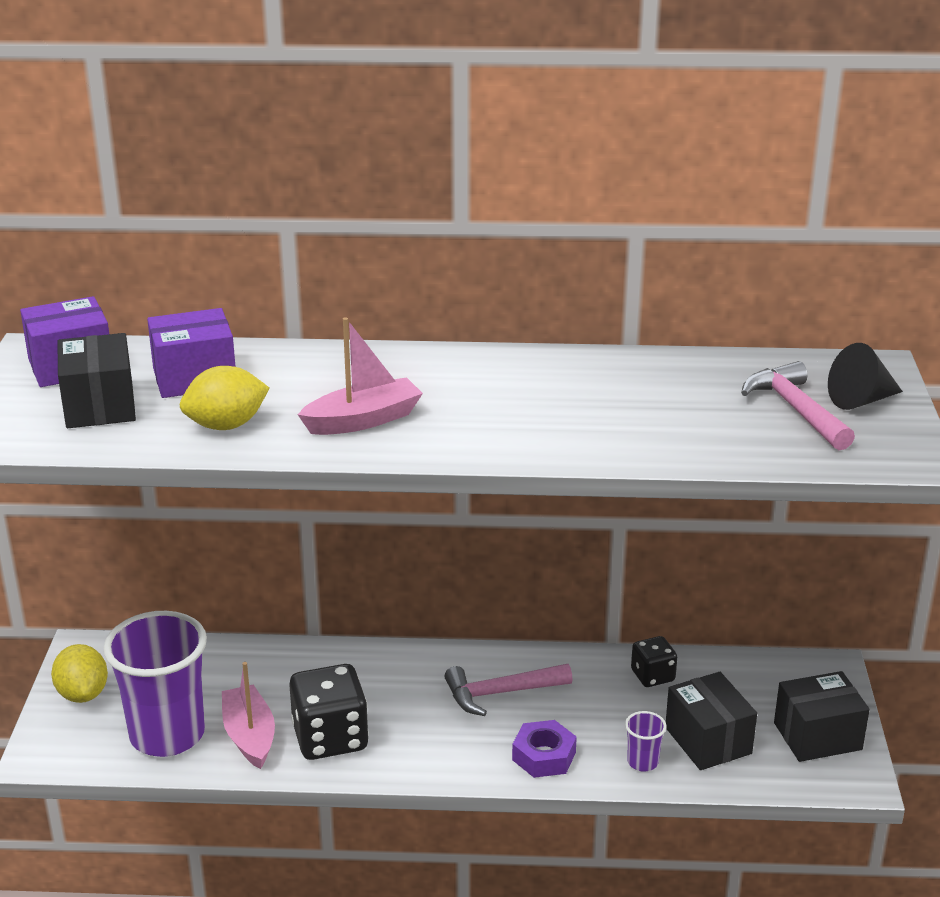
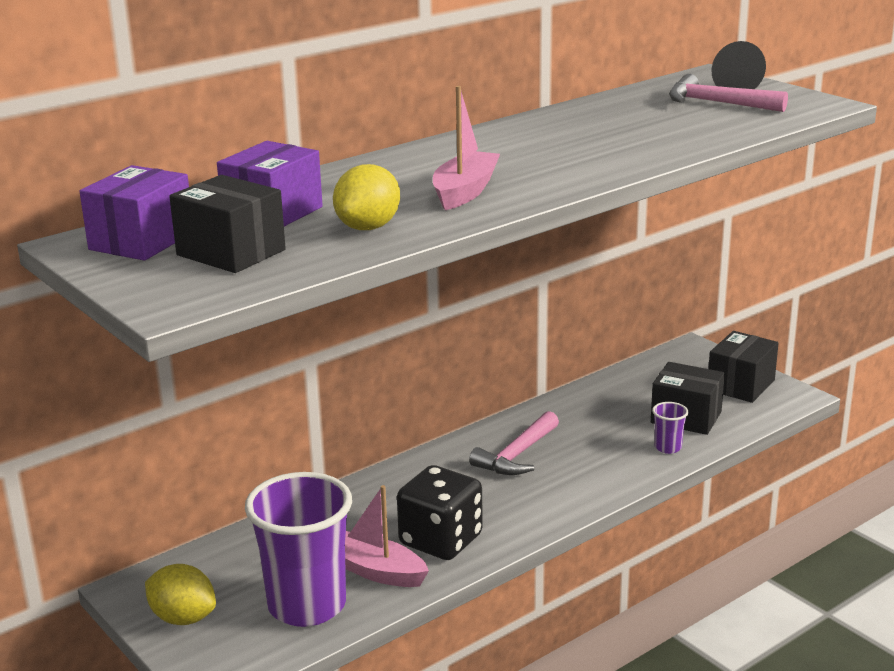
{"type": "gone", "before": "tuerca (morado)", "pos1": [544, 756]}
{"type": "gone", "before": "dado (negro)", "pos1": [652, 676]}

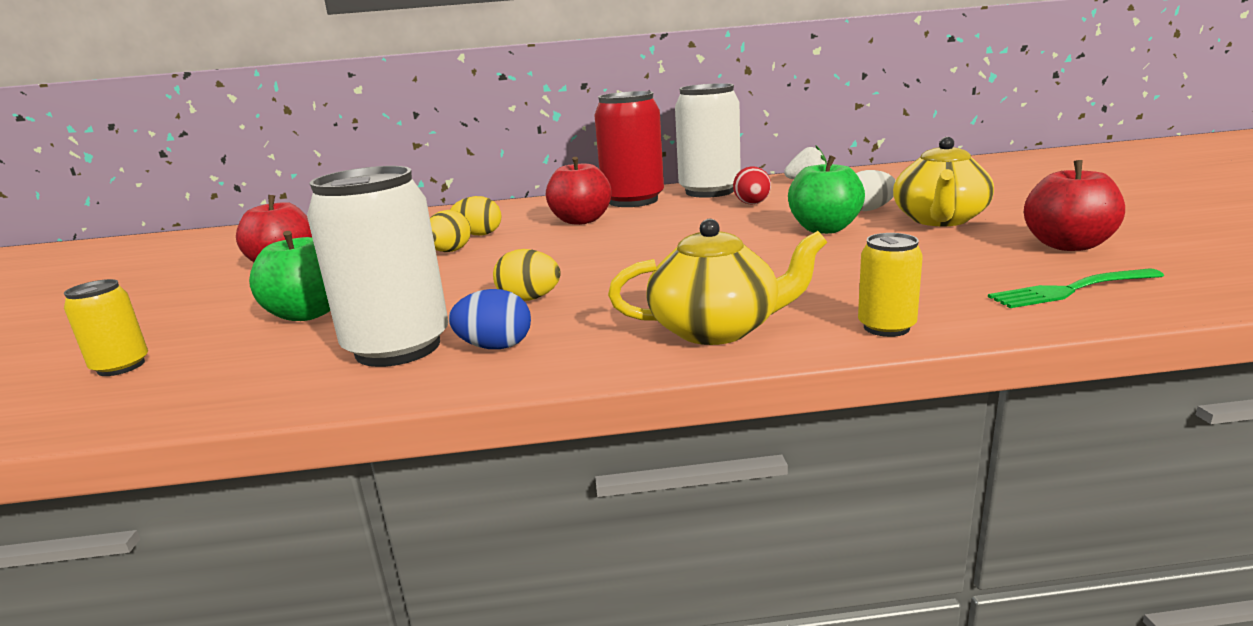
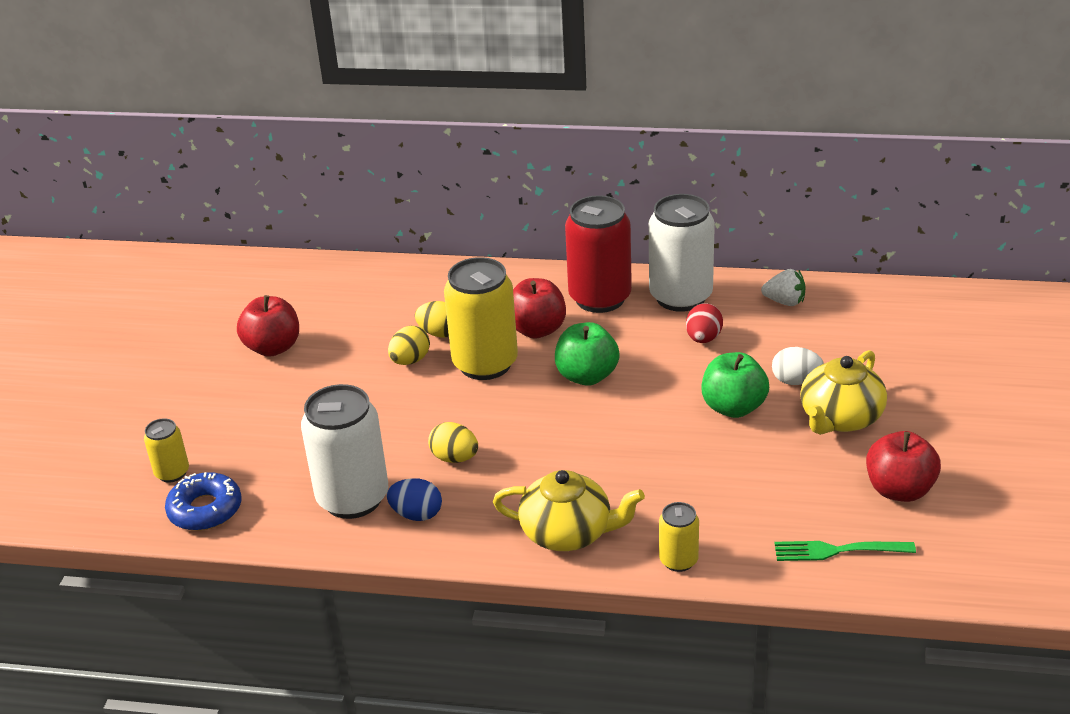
{"type": "shifted", "before": "manzana (verde)", "pos1": [308, 314], "pos2": [587, 376]}
{"type": "new", "after": "rosquilla (azul)", "pos2": [205, 510]}
{"type": "new", "after": "lata (amarillo)", "pos2": [485, 364]}

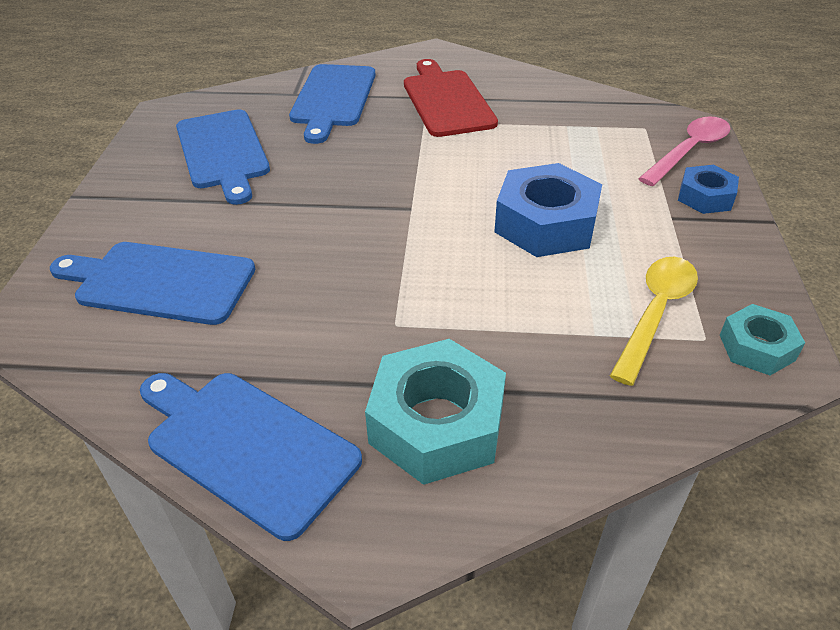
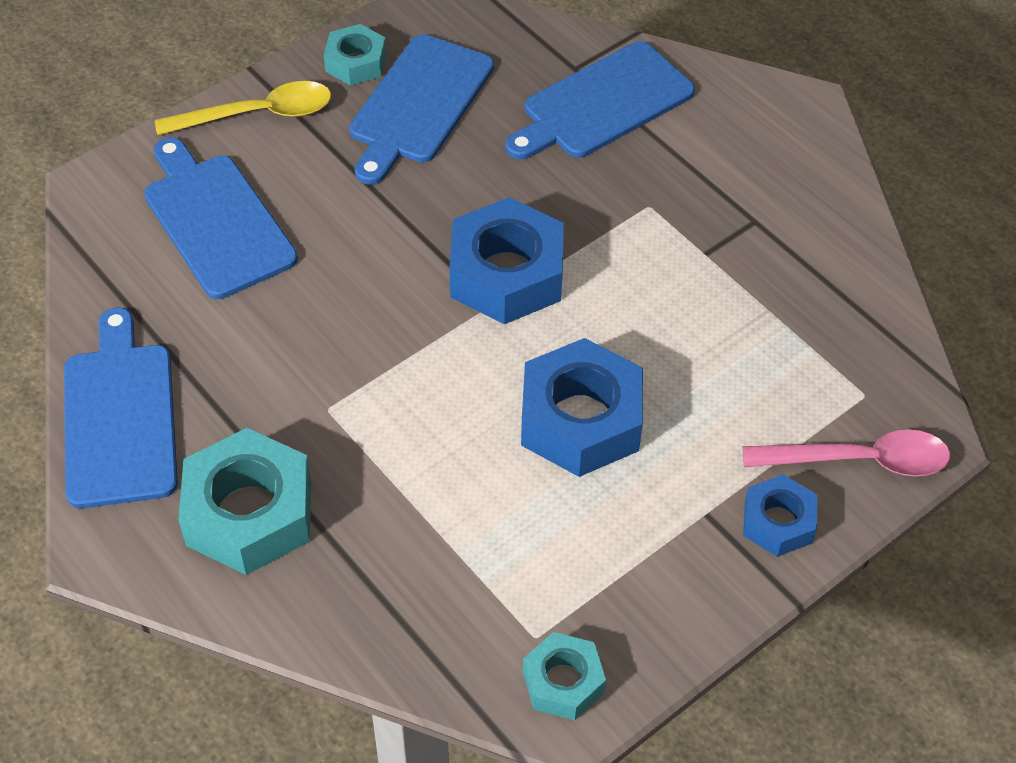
{"type": "gone", "before": "tabla de cortar (rojo)", "pos1": [446, 101]}
{"type": "shifted", "before": "cuchara (amarillo)", "pos1": [655, 313], "pos2": [257, 115]}
{"type": "new", "after": "tuerca (turquesa)", "pos2": [356, 62]}
{"type": "new", "after": "tuerca (azul)", "pos2": [506, 274]}

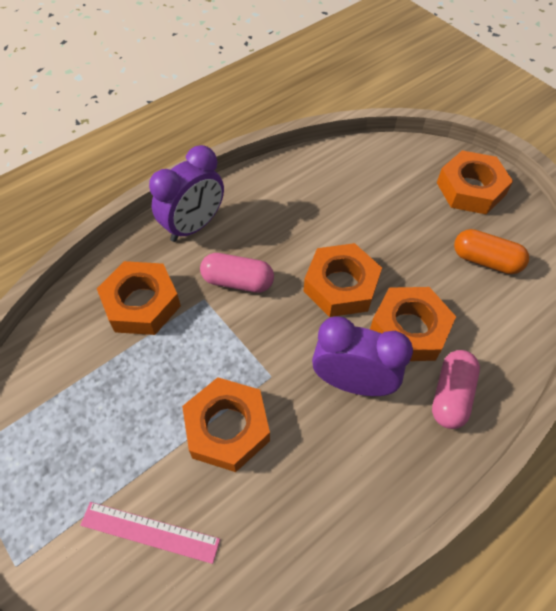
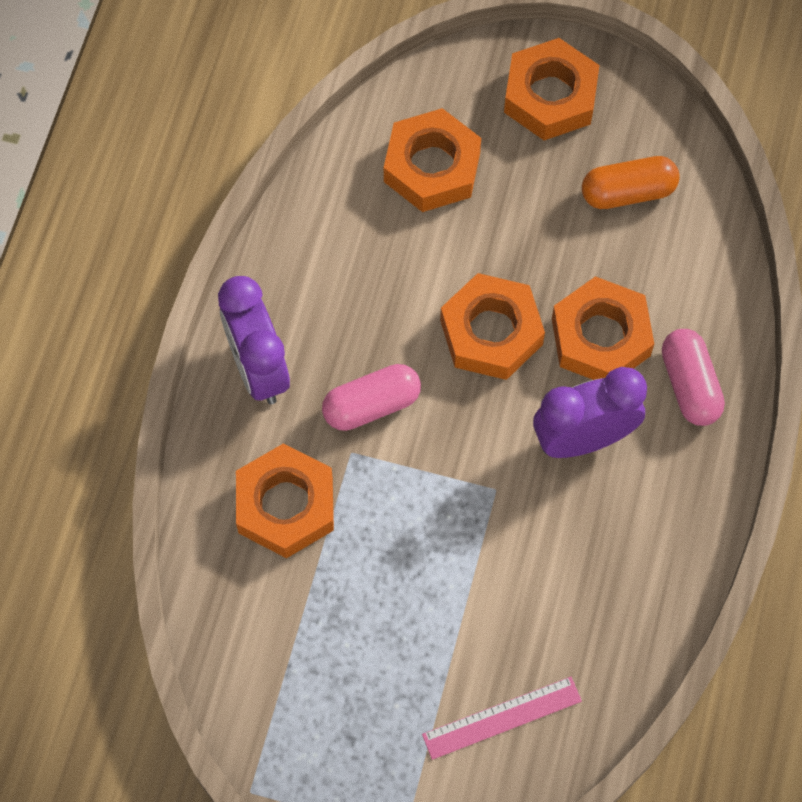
{"type": "rotated", "before": "despertador (morado)", "pos1": [193, 226], "pos2": [258, 368], "turn": 150}
{"type": "shifted", "before": "tuerca (naranja)", "pos1": [227, 428], "pos2": [432, 167]}

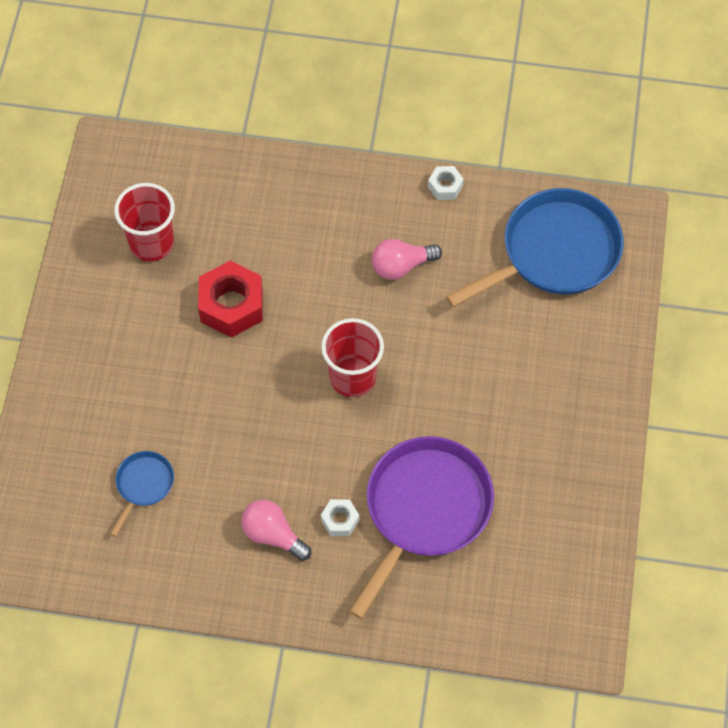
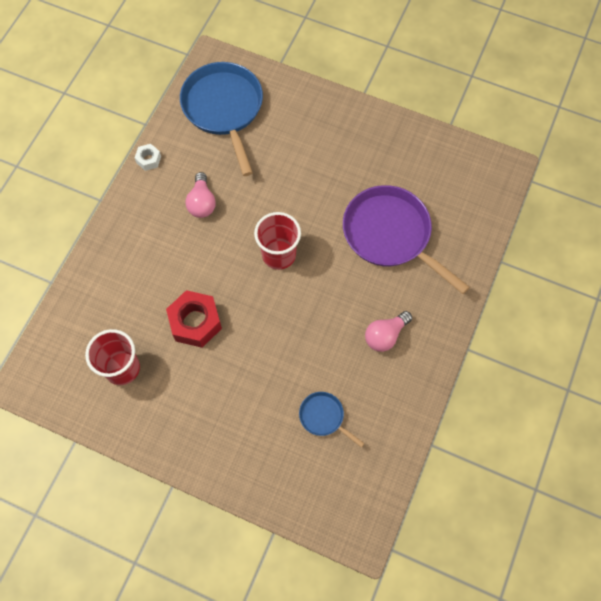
{"type": "gone", "before": "tuerca (blanco)", "pos1": [340, 520]}

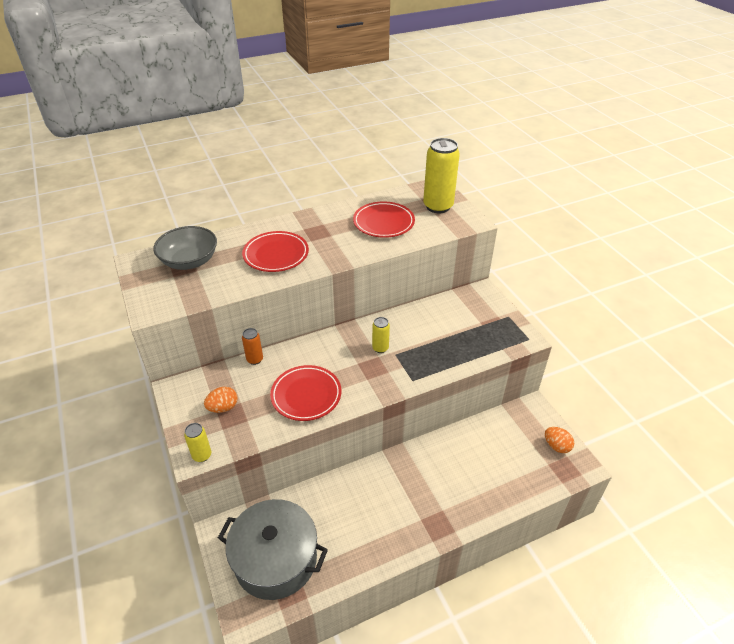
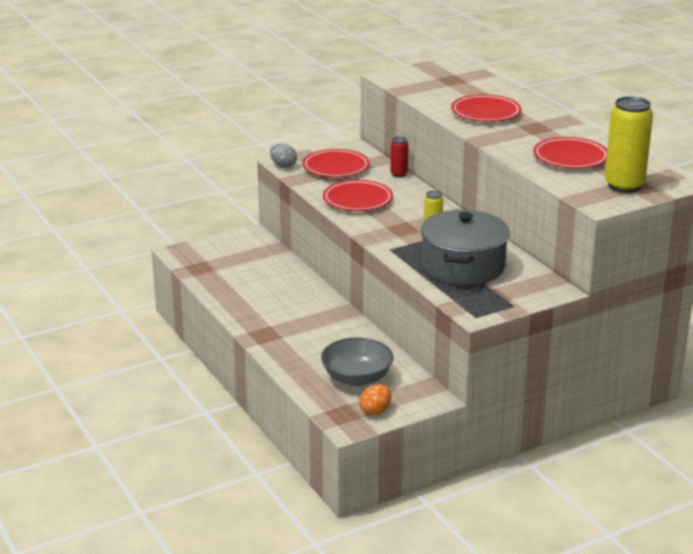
{"type": "shifted", "before": "cuenco (gris)", "pos1": [189, 261], "pos2": [357, 378]}
{"type": "swapped", "before": "lata (amarillo)", "after": "huevo (gris)", "pos1": [202, 455], "pos2": [283, 165]}
{"type": "swapped", "before": "huevo (naranja)", "after": "plato (rojo)", "pos1": [223, 407], "pos2": [336, 167]}
{"type": "shifted", "before": "olla (gris)", "pos1": [275, 559], "pos2": [463, 266]}
{"type": "repainted", "before": "lata (naranja)", "after": "lata (rojo)", "pos1": [255, 359], "pos2": [399, 174]}

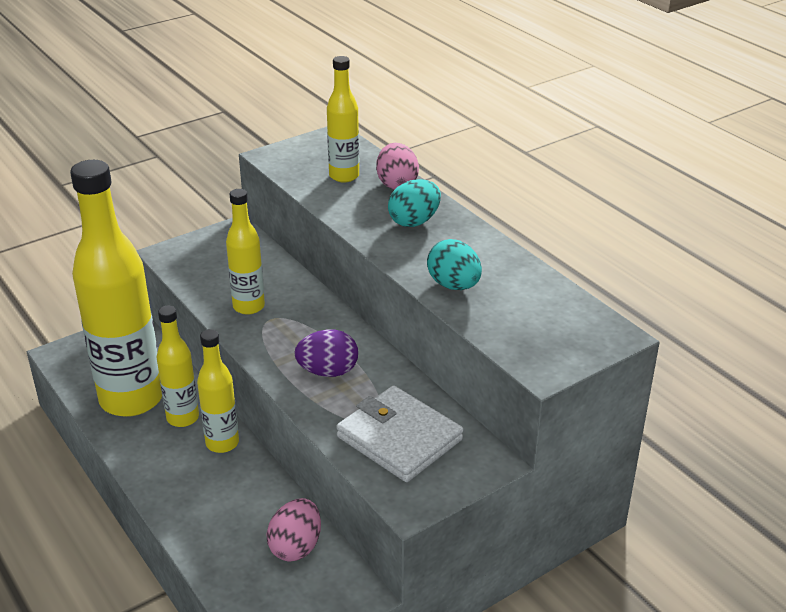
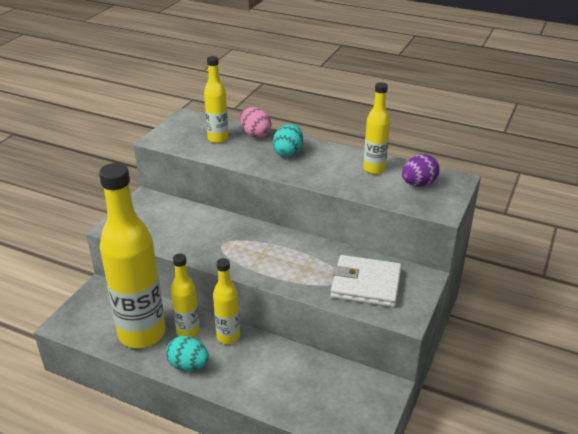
{"type": "shifted", "before": "botella (amarillo)", "pos1": [248, 306], "pos2": [374, 169]}
{"type": "gone", "before": "huevo (rosa)", "pos1": [296, 547]}
{"type": "shifted", "before": "huevo (morado)", "pos1": [328, 371], "pos2": [418, 184]}
{"type": "shifted", "before": "huevo (turquesa)", "pos1": [454, 285], "pos2": [188, 365]}

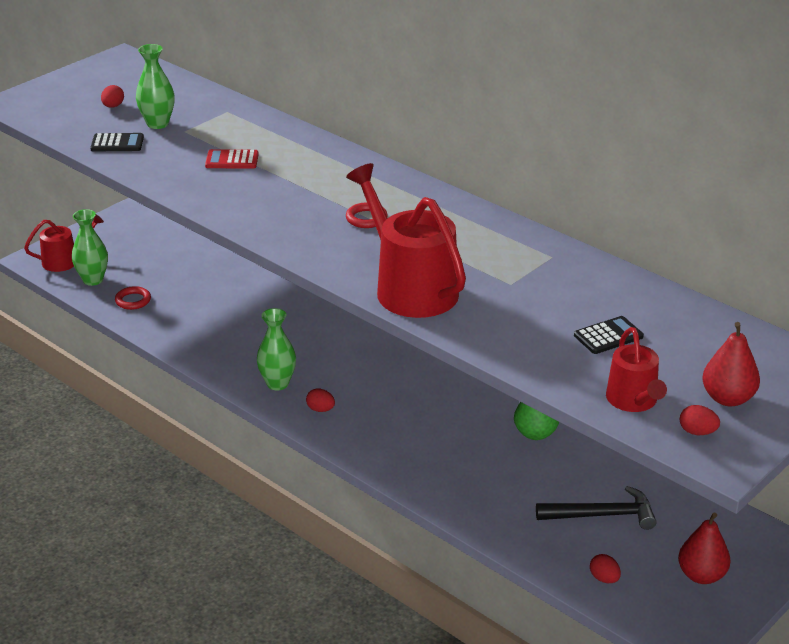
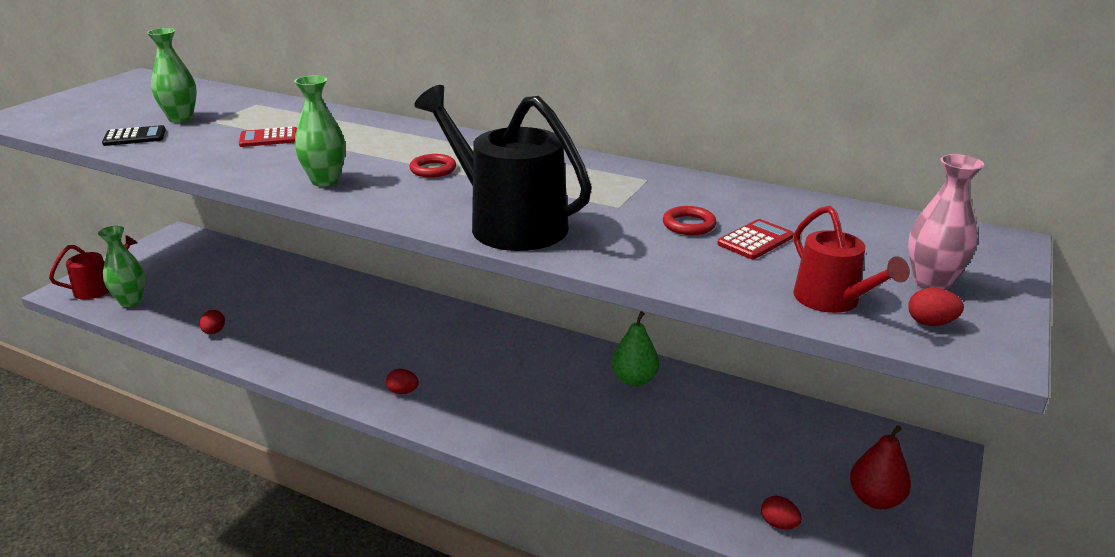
{"type": "shifted", "before": "huevo (rojo)", "pos1": [113, 106], "pos2": [214, 332]}
{"type": "shifted", "before": "anillo (rojo)", "pos1": [133, 300], "pos2": [689, 225]}
{"type": "shifted", "before": "florero (verde)", "pos1": [277, 383], "pos2": [325, 181]}
{"type": "repainted", "before": "regadera (rojo)", "after": "regadera (negro)", "pos1": [410, 288], "pos2": [509, 224]}
{"type": "gone", "before": "martillo (negro)", "pos1": [602, 515]}
{"type": "repainted", "before": "calculadora (negro)", "after": "calculadora (rojo)", "pos1": [608, 336], "pos2": [755, 240]}
{"type": "swapped", "before": "pera (rojo)", "after": "florero (rosa)", "pos1": [727, 398], "pos2": [931, 282]}

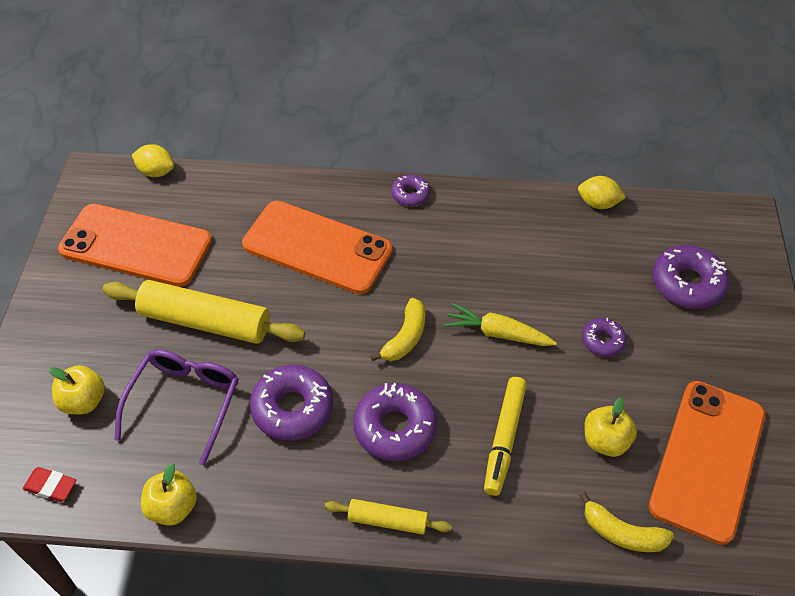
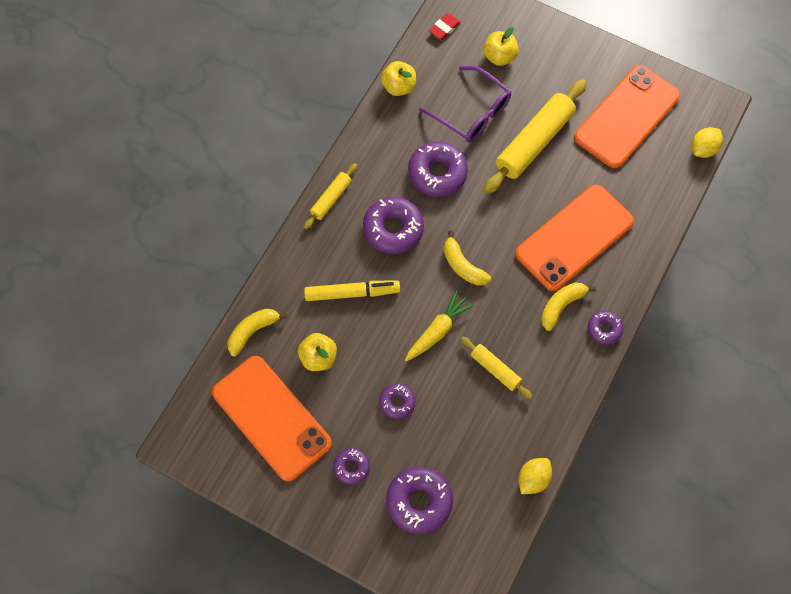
{"type": "rotated", "before": "rotulador (amarillo)", "pos1": [504, 439], "pos2": [352, 293], "turn": 135}
{"type": "new", "after": "rosquilla (morado)", "pos2": [351, 467]}
{"type": "new", "after": "rodillo (amarillo)", "pos2": [495, 369]}
{"type": "new", "after": "plátano (amarillo)", "pos2": [561, 306]}

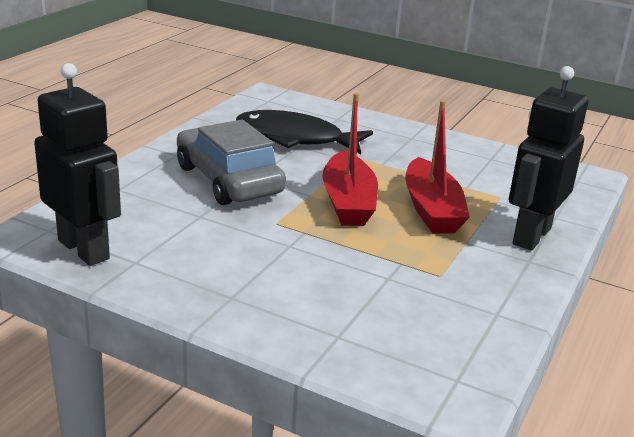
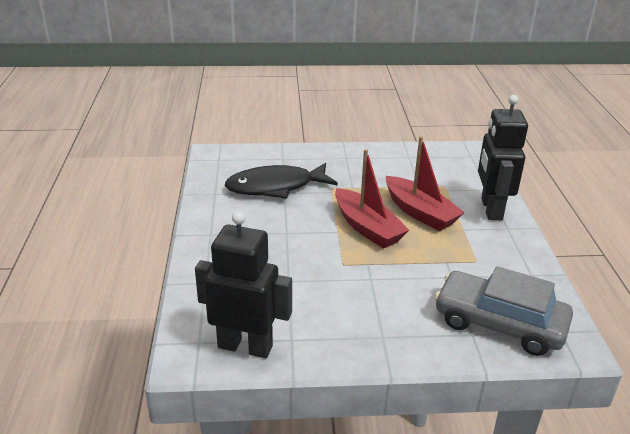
{"type": "shifted", "before": "coche (gris)", "pos1": [228, 180], "pos2": [499, 323]}

